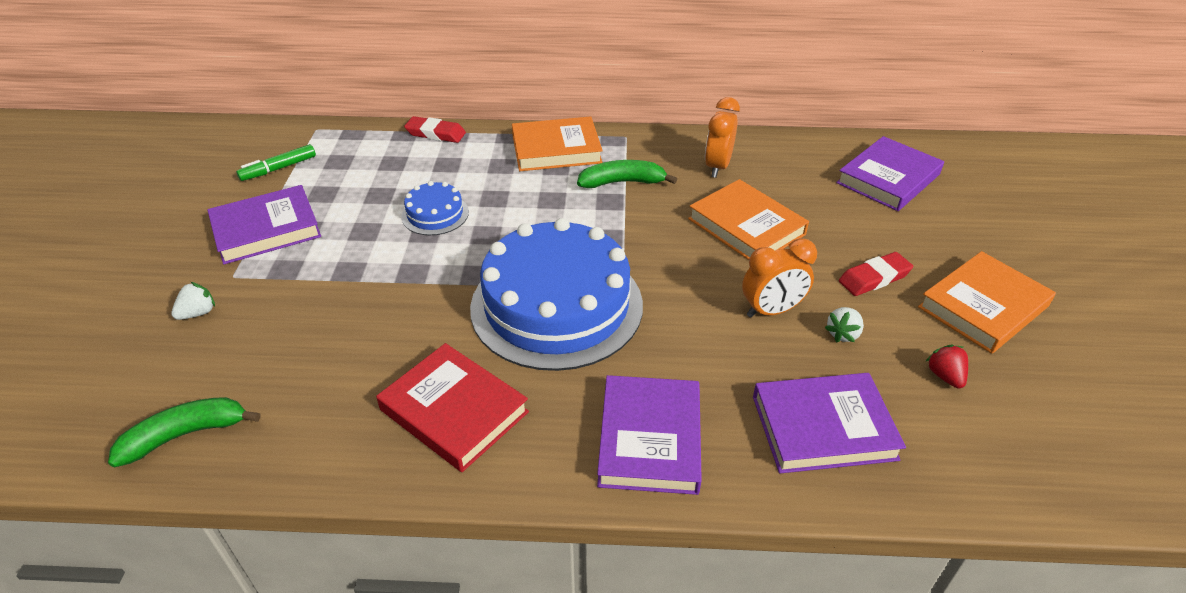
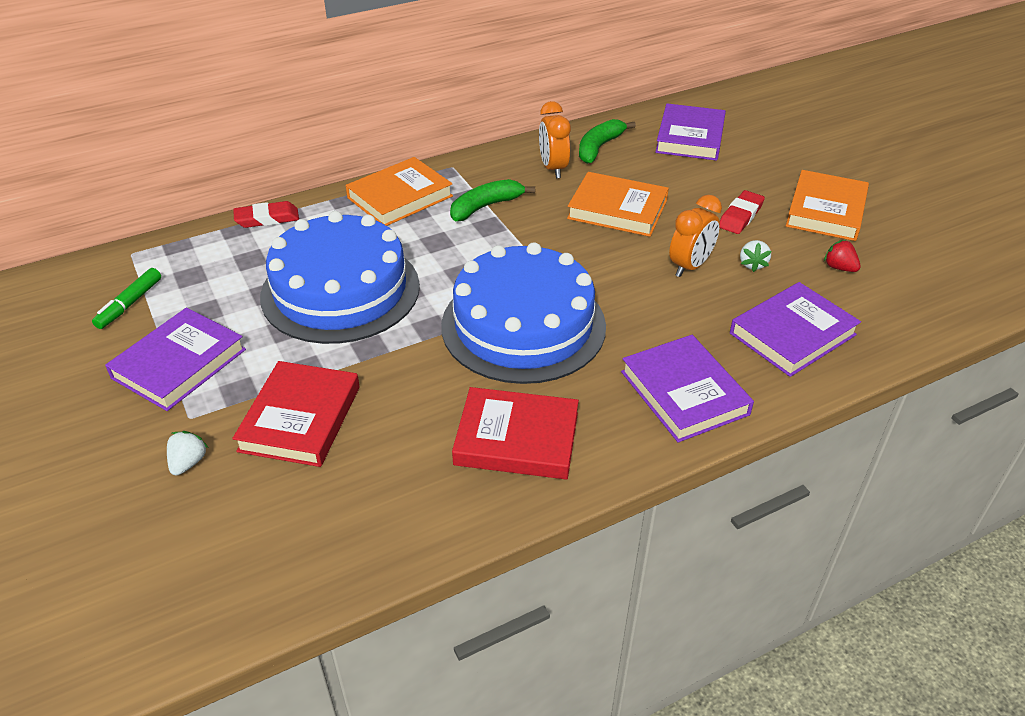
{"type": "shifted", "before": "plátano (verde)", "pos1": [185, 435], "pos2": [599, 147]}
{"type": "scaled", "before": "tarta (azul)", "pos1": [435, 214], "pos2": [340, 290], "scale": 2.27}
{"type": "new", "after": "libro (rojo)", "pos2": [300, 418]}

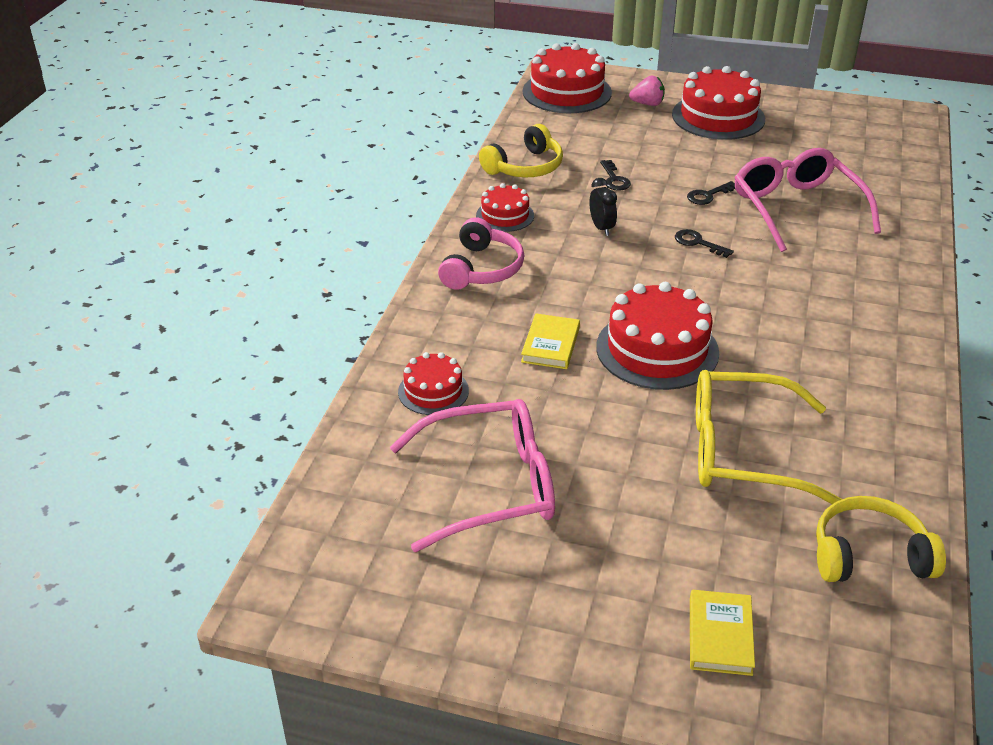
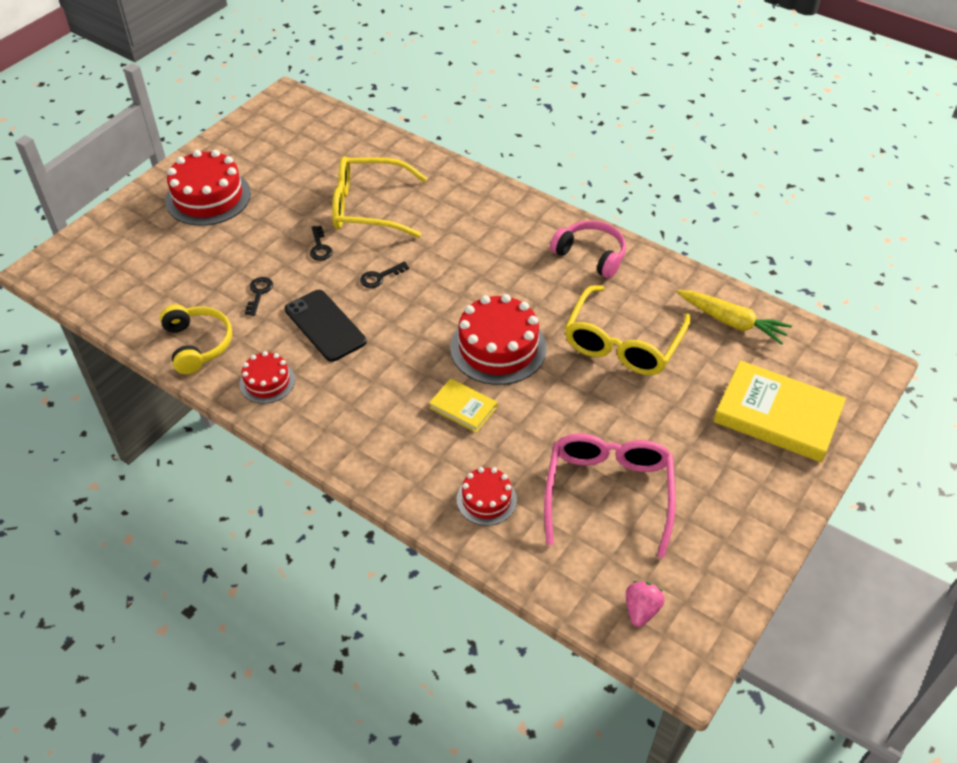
{"type": "shifted", "before": "auriculares (rosa)", "pos1": [481, 269], "pos2": [591, 255]}
{"type": "gone", "before": "tarta (rojo)", "pos1": [567, 92]}
{"type": "swapped", "before": "despertador (negro)", "after": "móvil (negro)", "pos1": [601, 228], "pos2": [325, 325]}
{"type": "rotated", "before": "llave (negro)", "pos1": [614, 179], "pos2": [259, 293], "turn": -90}
{"type": "shifted", "before": "fresa (rosa)", "pos1": [647, 104], "pos2": [641, 610]}
{"type": "scaled", "before": "libro (amarillo)", "pos1": [720, 636], "pos2": [777, 416], "scale": 1.93}
{"type": "repainted", "before": "gafas (rosa)", "after": "gafas (amarillo)", "pos1": [796, 209], "pos2": [368, 207]}
{"type": "swapped", "before": "auriculares (amarillo)", "after": "zanahoria (amarillo)", "pos1": [869, 555], "pos2": [732, 322]}

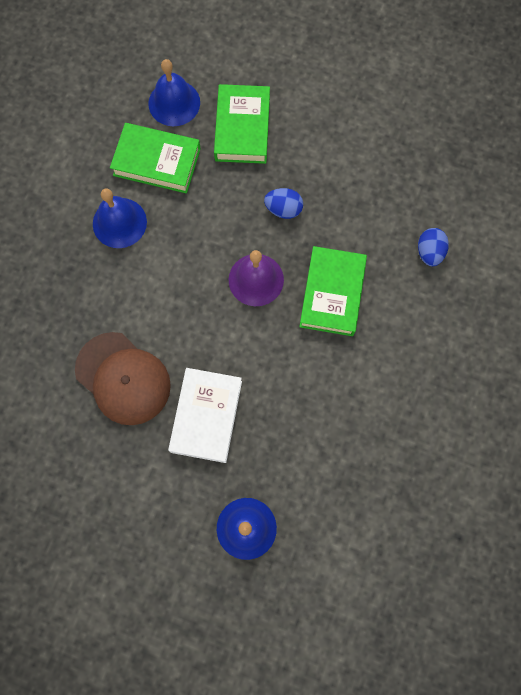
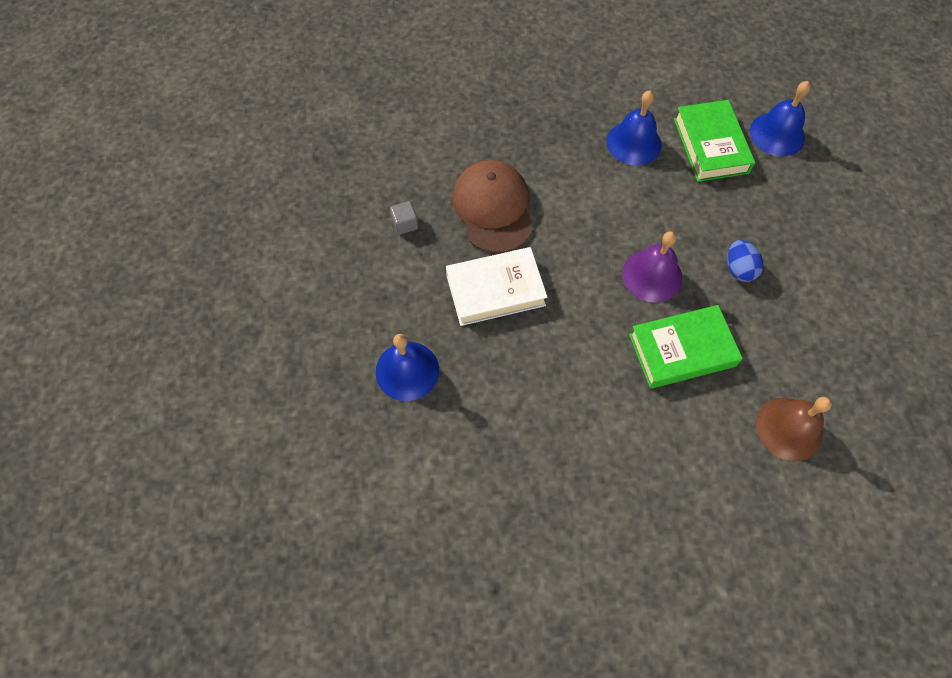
{"type": "rotated", "before": "gorra (marrón)", "pos1": [123, 378], "pos2": [493, 208], "turn": 150}
{"type": "gone", "before": "libro (verde)", "pos1": [242, 128]}
{"type": "swapped", "before": "huevo (azul)", "after": "campana (marrón)", "pos1": [429, 252], "pos2": [789, 428]}
{"type": "new", "after": "cubo (gris)", "pos2": [405, 224]}

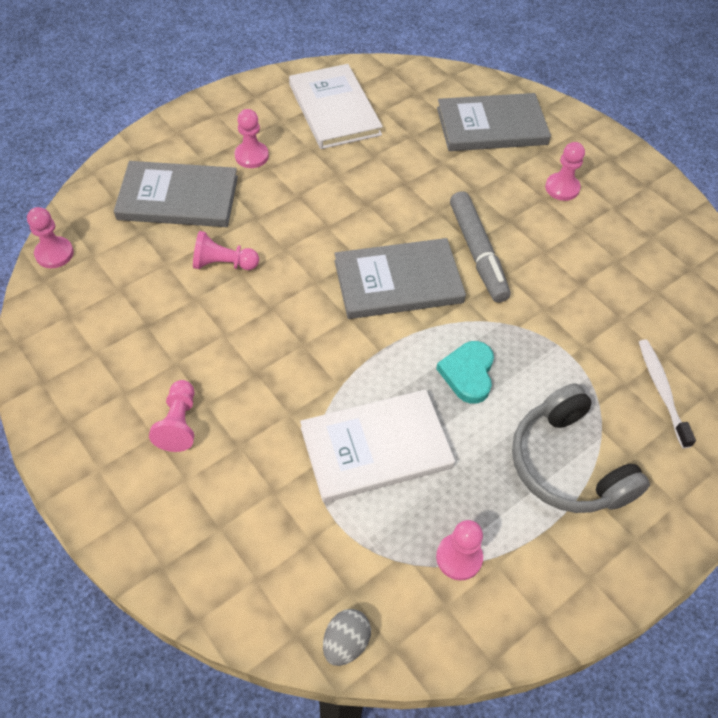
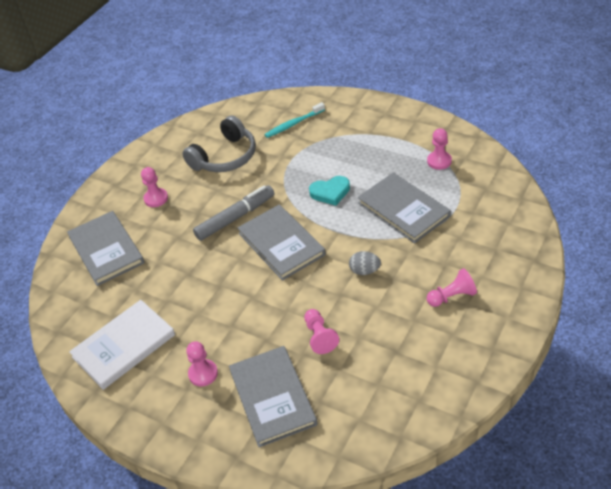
{"type": "gone", "before": "peón (rosa)", "pos1": [54, 254]}
{"type": "repainted", "before": "libro (blanco)", "after": "libro (gris)", "pos1": [376, 448], "pos2": [403, 210]}
{"type": "shifted", "before": "huevo (gris)", "pos1": [346, 642], "pos2": [365, 271]}
{"type": "shifted", "before": "auriculares (gris)", "pos1": [568, 464], "pos2": [225, 157]}
{"type": "repainted", "before": "cepillo de dientes (blanco)", "after": "cepillo de dientes (turquesa)", "pos1": [662, 391], "pos2": [293, 124]}

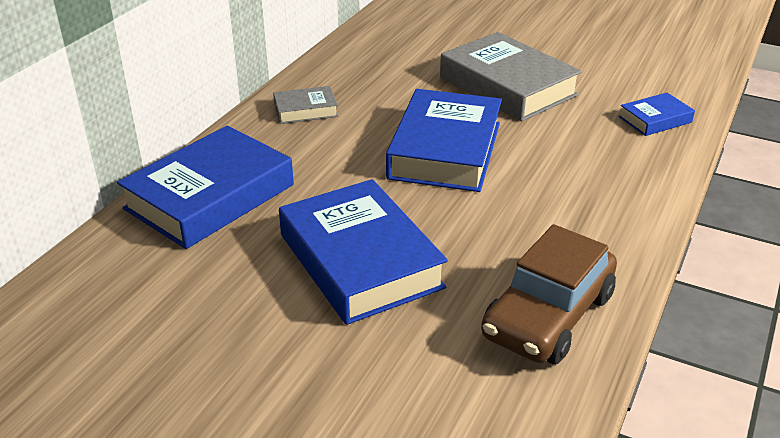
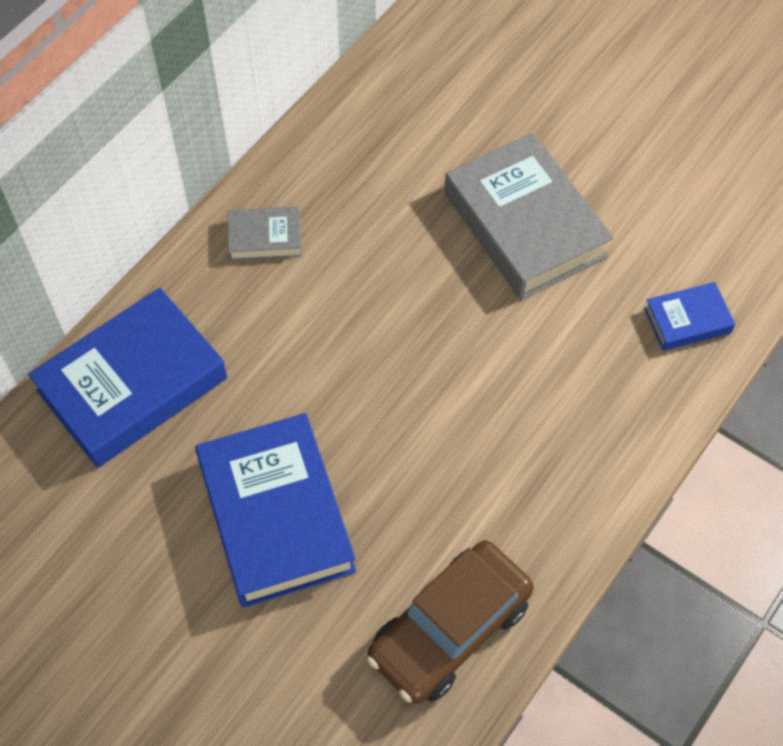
{"type": "gone", "before": "libro (azul)", "pos1": [445, 150]}

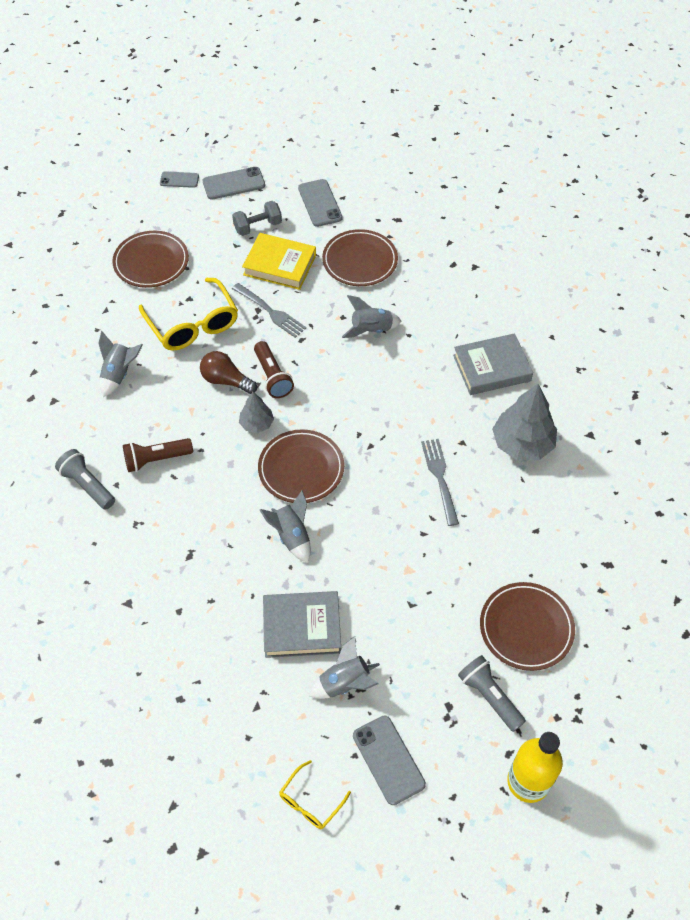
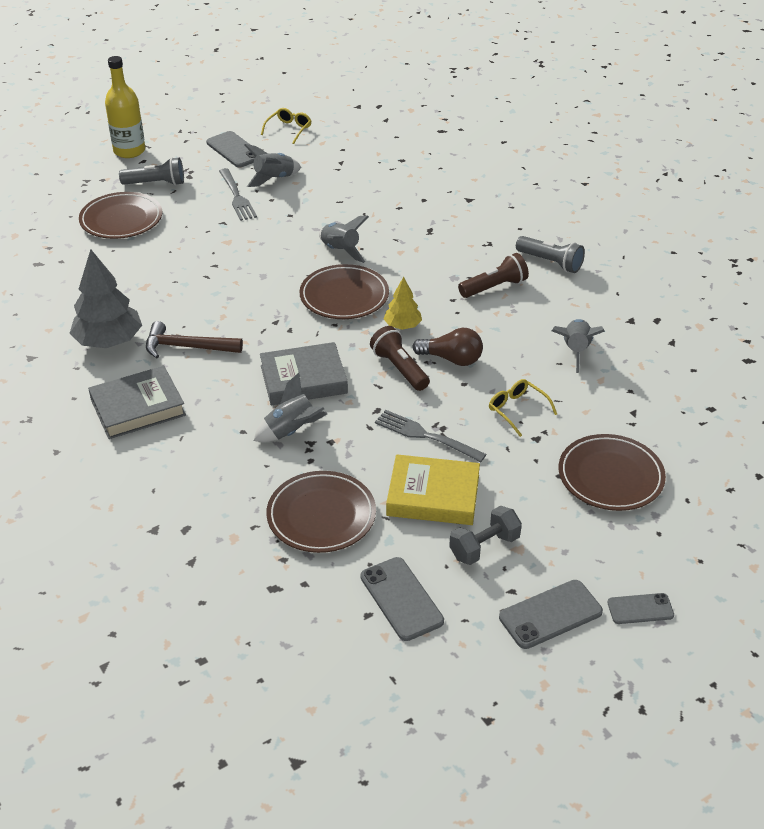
{"type": "scaled", "before": "gafas (amarillo)", "pos1": [192, 324], "pos2": [518, 410], "scale": 0.52}
{"type": "repainted", "before": "árbol (gris)", "after": "árbol (amarillo)", "pos1": [257, 423], "pos2": [402, 326]}
{"type": "shifted", "before": "libro (gris)", "pos1": [302, 627], "pos2": [303, 379]}
{"type": "shifted", "before": "tenedor (gris)", "pos1": [440, 478], "pos2": [236, 196]}
{"type": "rotated", "before": "lámpara de mano (gris)", "pos1": [489, 696], "pos2": [156, 183], "turn": -45}
{"type": "new", "after": "martillo (marrón)", "pos2": [187, 347]}

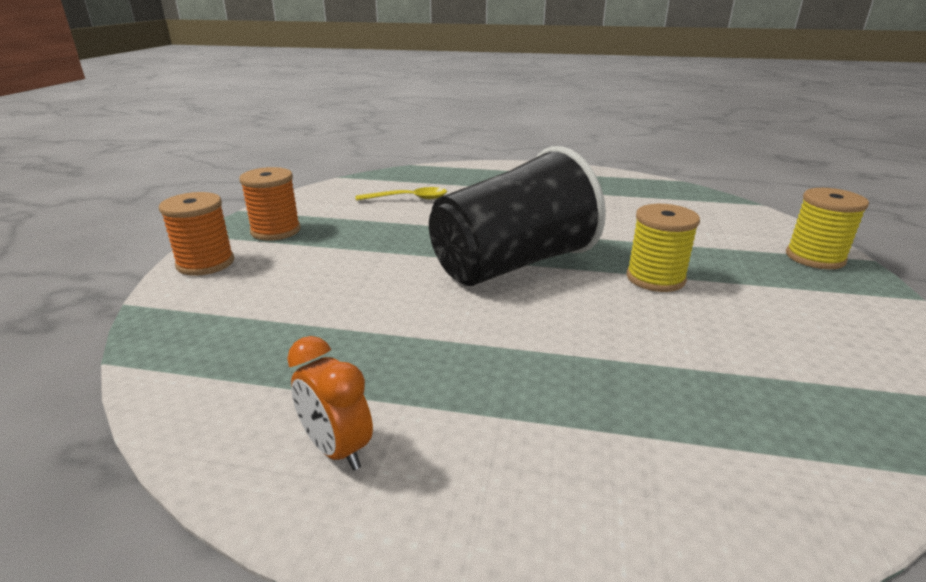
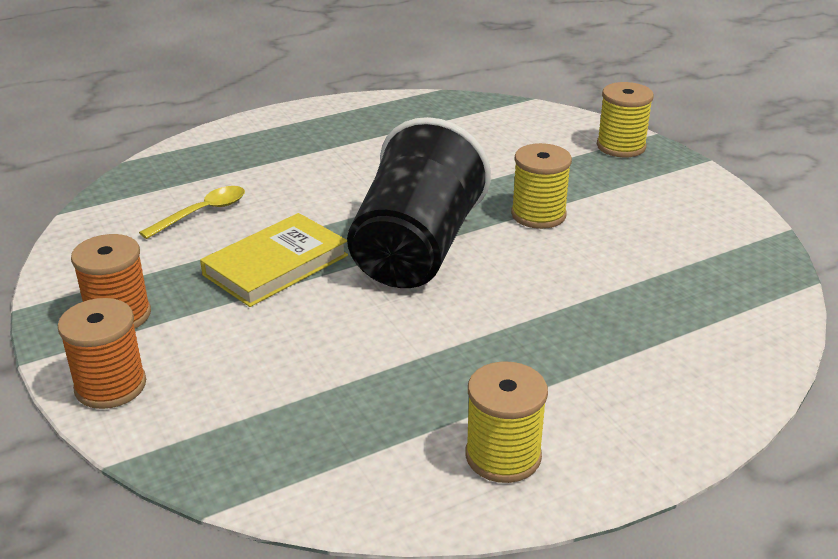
{"type": "swapped", "before": "despertador (naranja)", "after": "carrete (amarillo)", "pos1": [337, 449], "pos2": [503, 456]}
{"type": "new", "after": "libro (amarillo)", "pos2": [276, 265]}

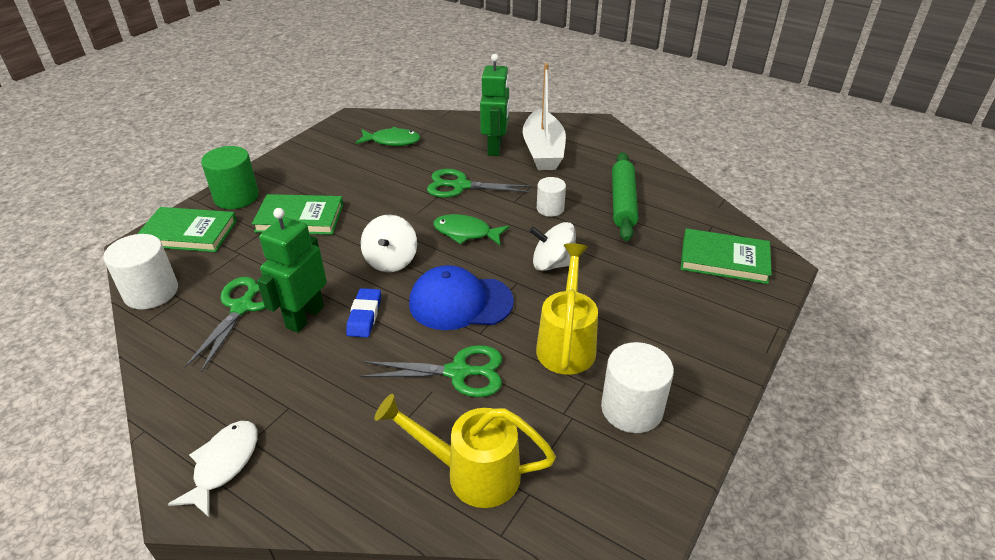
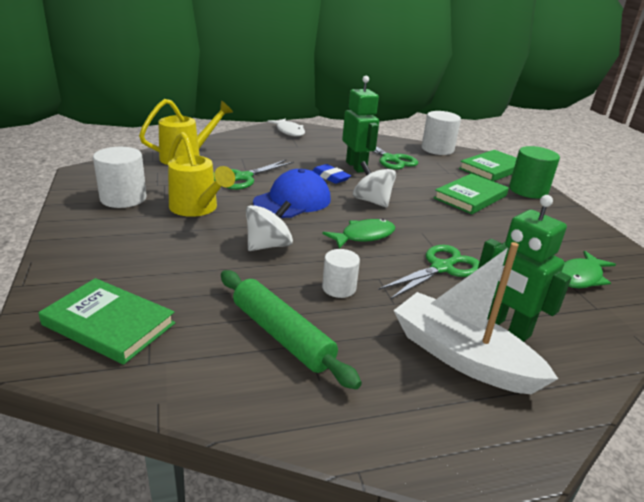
{"type": "rotated", "before": "libro (verde)", "pos1": [724, 260], "pos2": [109, 324], "turn": 60}

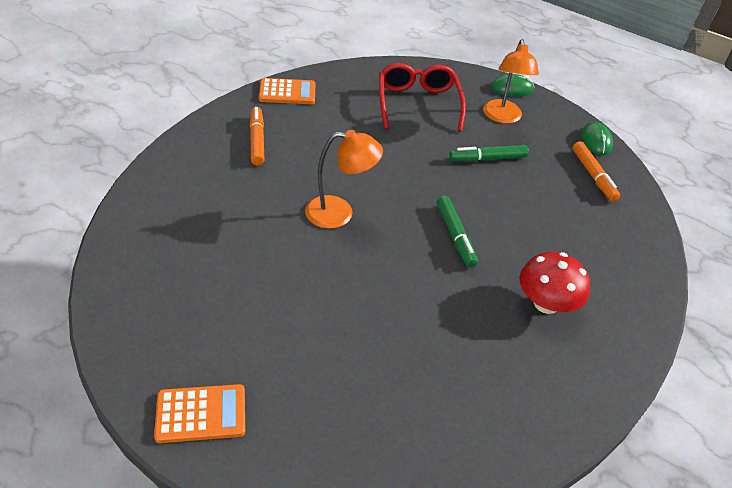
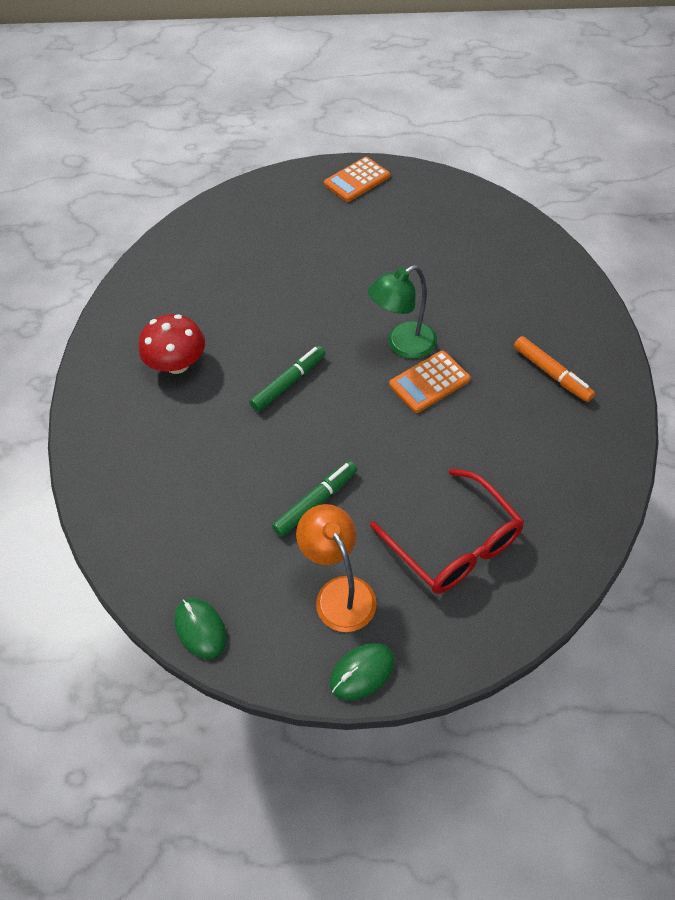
{"type": "shifted", "before": "calculadora (naranja)", "pos1": [287, 92], "pos2": [429, 382]}
{"type": "repainted", "before": "lámpara (naranja)", "after": "lámpara (verde)", "pos1": [339, 213], "pos2": [403, 345]}
{"type": "rotated", "before": "rotulador (verde)", "pos1": [455, 236], "pos2": [288, 383], "turn": 90}
{"type": "gone", "before": "rotulador (naranja)", "pos1": [593, 176]}

